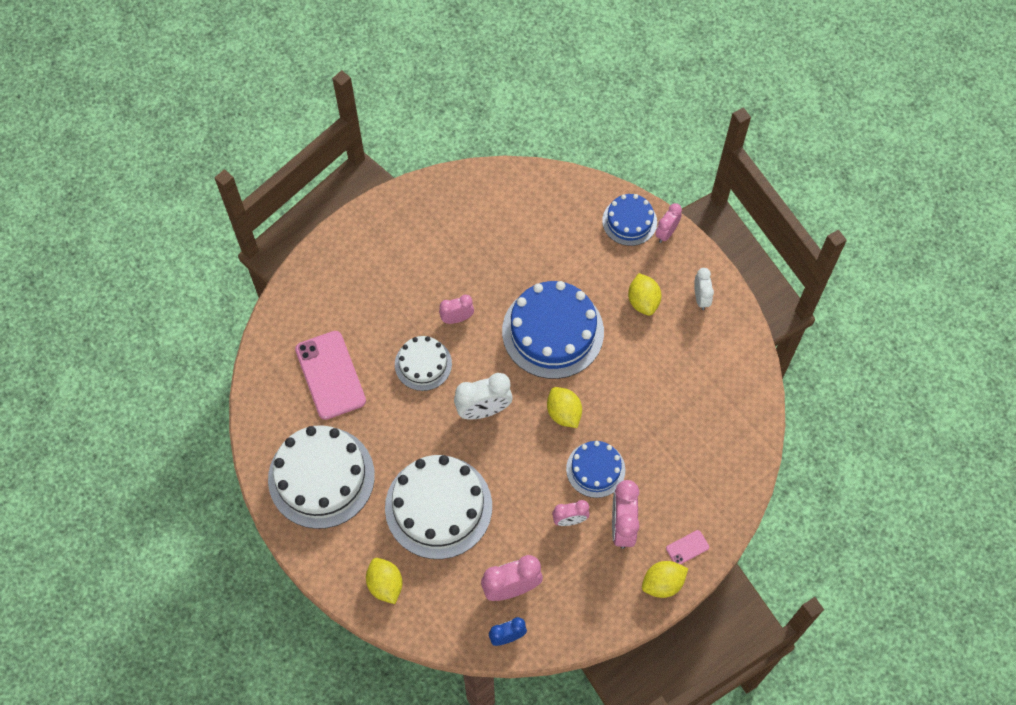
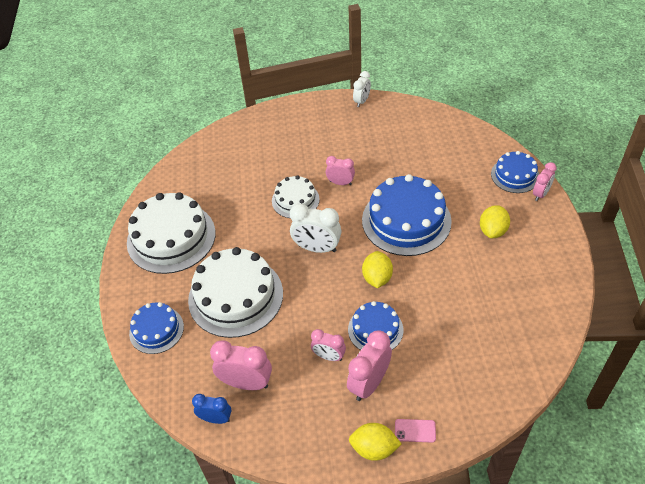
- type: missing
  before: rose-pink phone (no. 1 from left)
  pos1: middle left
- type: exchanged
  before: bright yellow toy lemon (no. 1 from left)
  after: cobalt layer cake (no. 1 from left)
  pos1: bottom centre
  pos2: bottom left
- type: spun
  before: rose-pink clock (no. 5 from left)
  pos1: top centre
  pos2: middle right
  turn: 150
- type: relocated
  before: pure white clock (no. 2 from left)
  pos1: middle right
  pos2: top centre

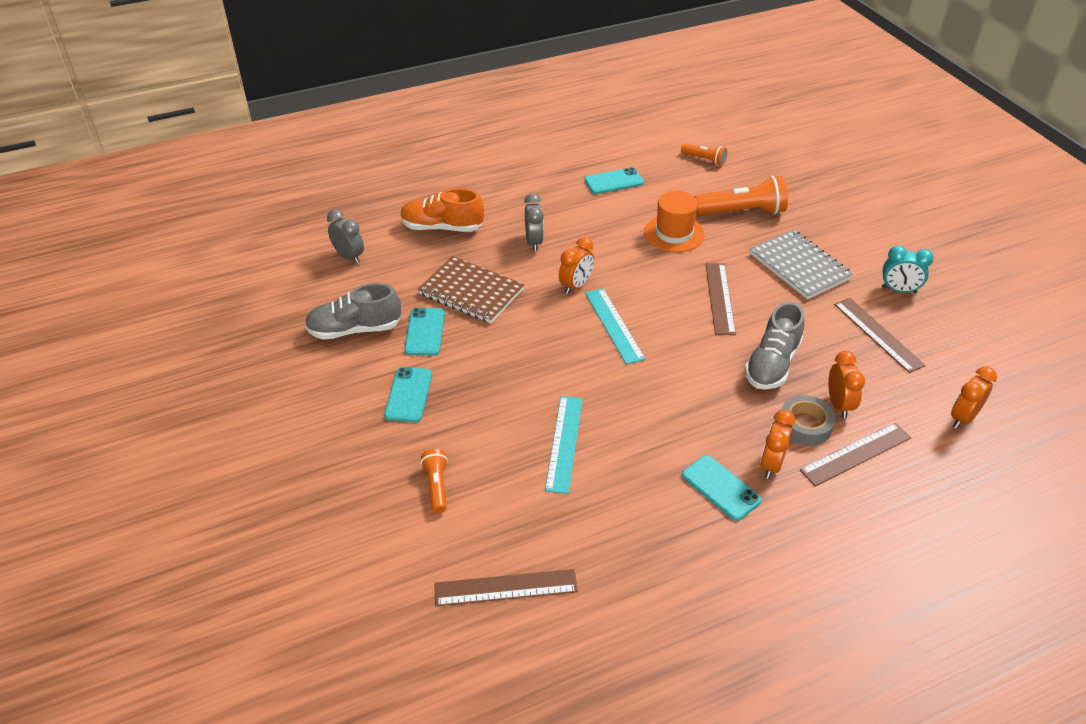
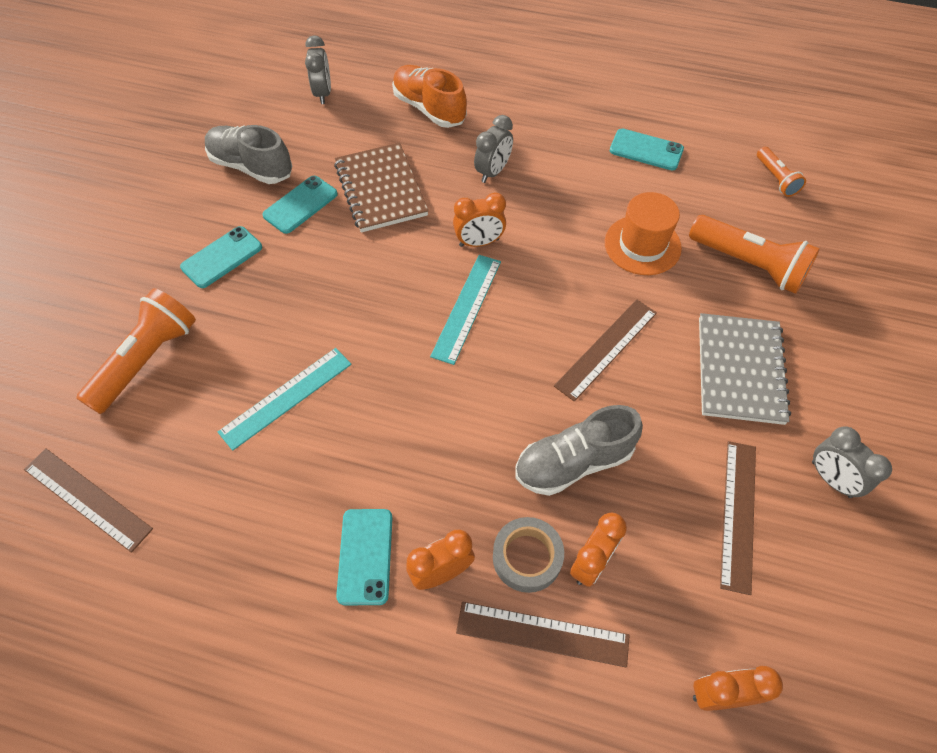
- type: size
  before: orange torch (no. 1 from left)
  pos1: centre
  pos2: middle left
  scale: 1.85
- type: colour
  before: teal clock
  after: ash-grey clock (no. 3 from left)
  pos1: middle right
  pos2: middle right

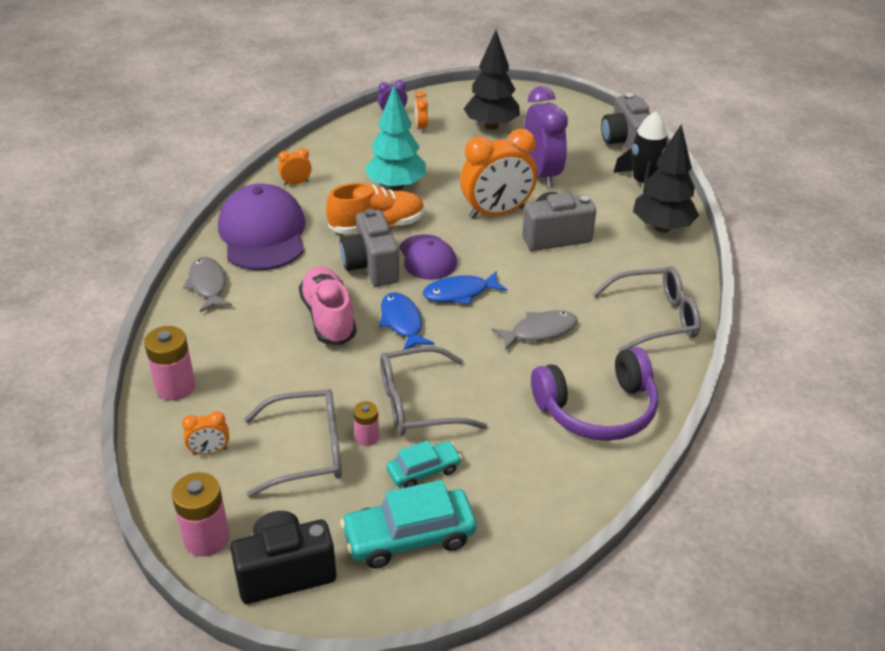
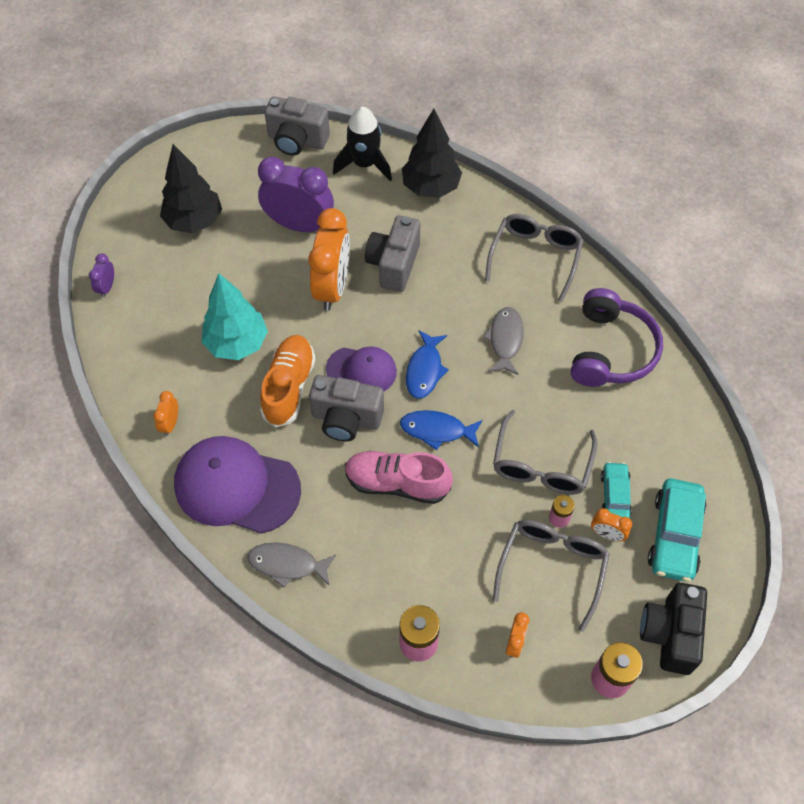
- type: relocated
  before: orange clock (no. 3 from left in the first image)
  after: orange clock (no. 4 from left)
  pos1: top centre
  pos2: middle right

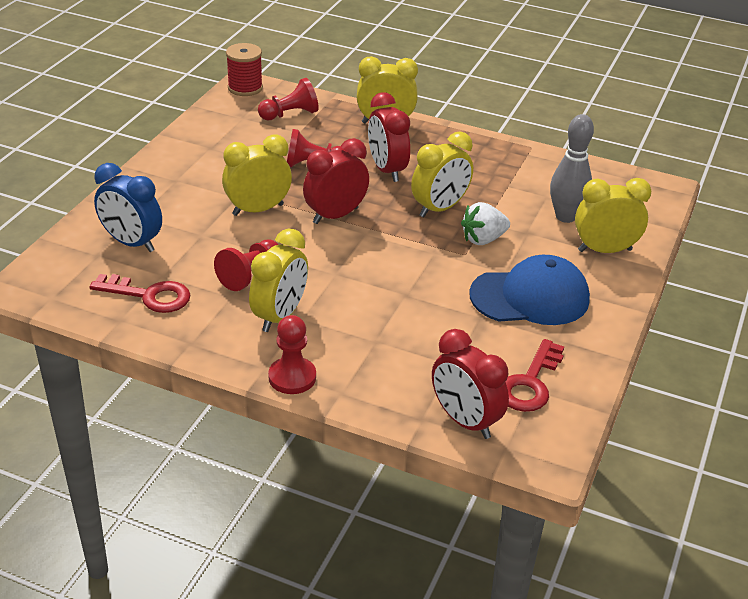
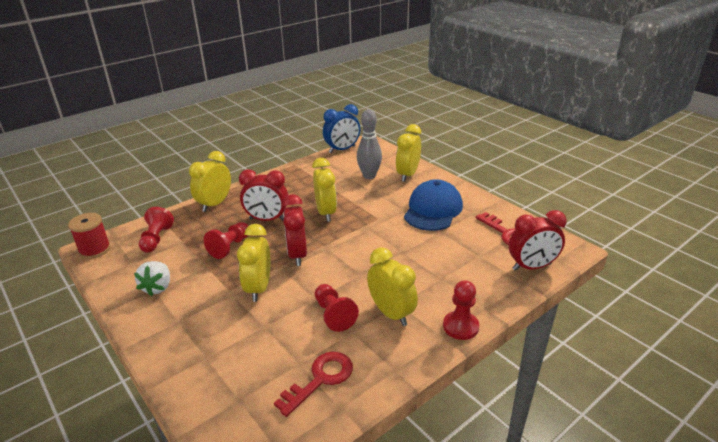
- type: relocated
  before: cobalt clock
  pos1: middle left
  pos2: top centre
- type: relocated
  before: pure white berry
  pos1: centre
  pos2: middle left

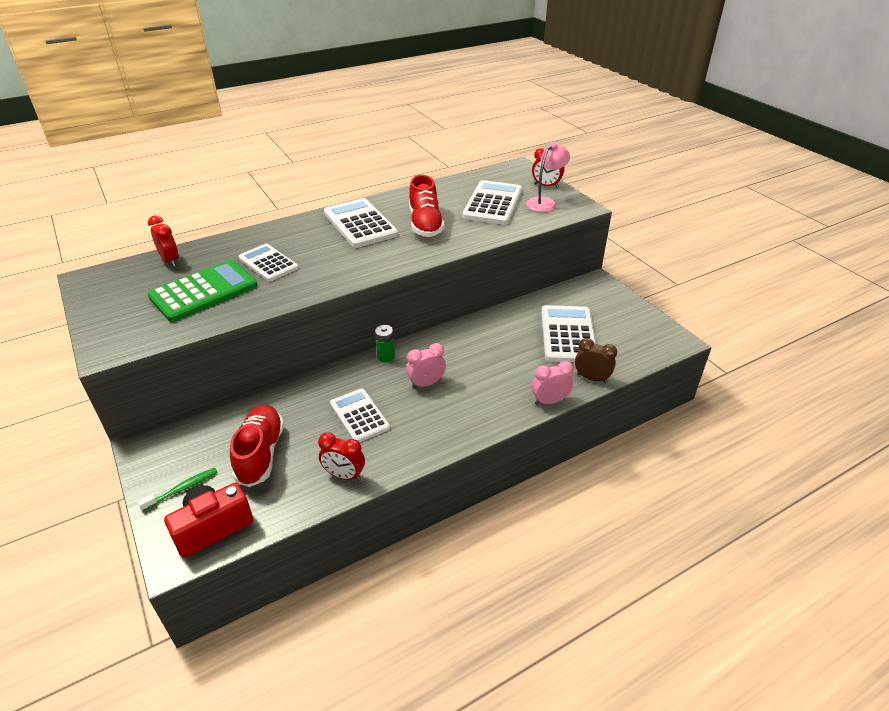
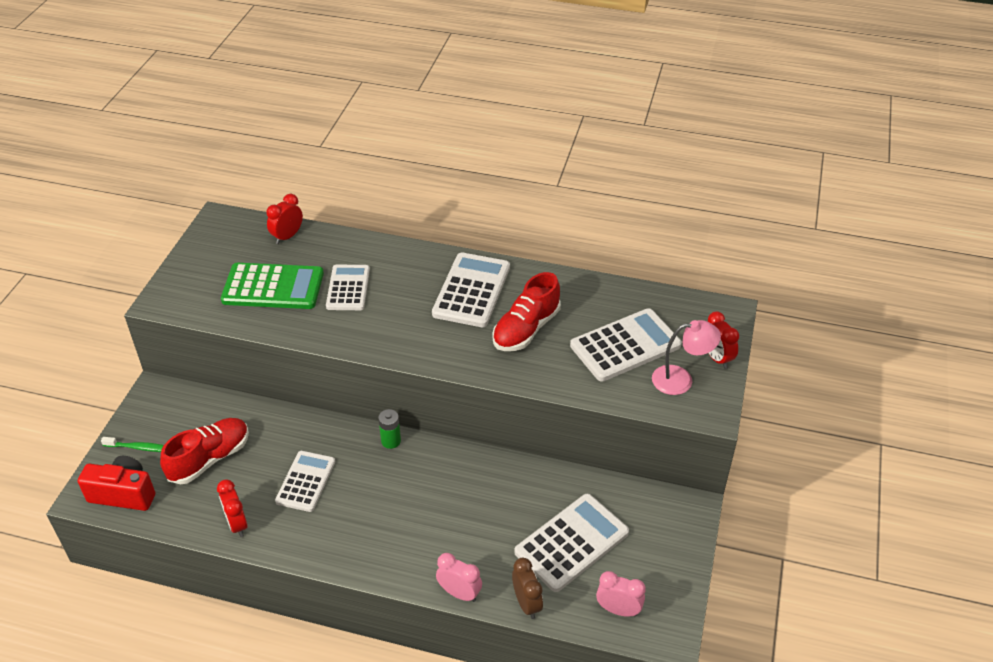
- type: spun
  before: red clock (no. 1 from left in the first image)
  pos1: middle left
  pos2: top left
  turn: -150
- type: relocated
  before: rose-pink clock (no. 1 from left in the first image)
  after: rose-pink clock (no. 2 from left)
  pos1: centre
  pos2: bottom centre

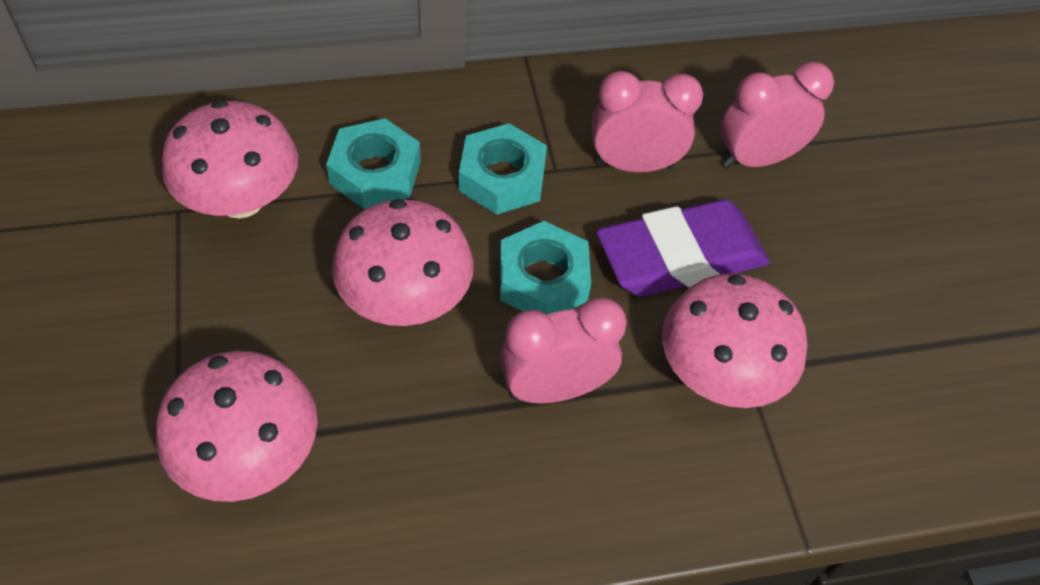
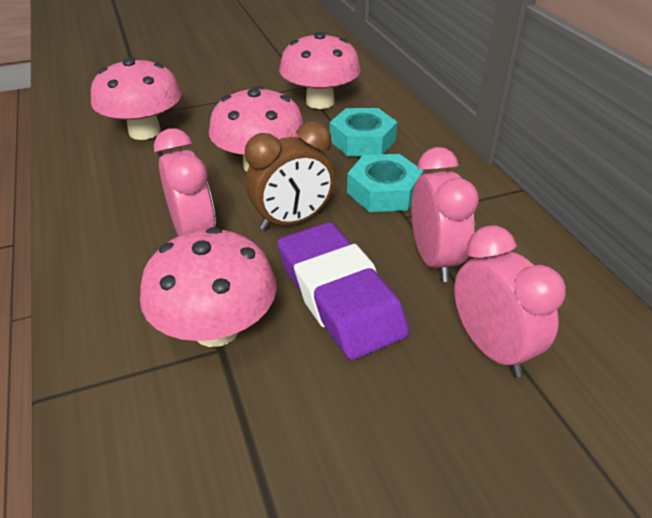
- type: exchanged
  before: teal hex nut (no. 3 from left)
  after: dark brown clock
  pos1: centre
  pos2: centre

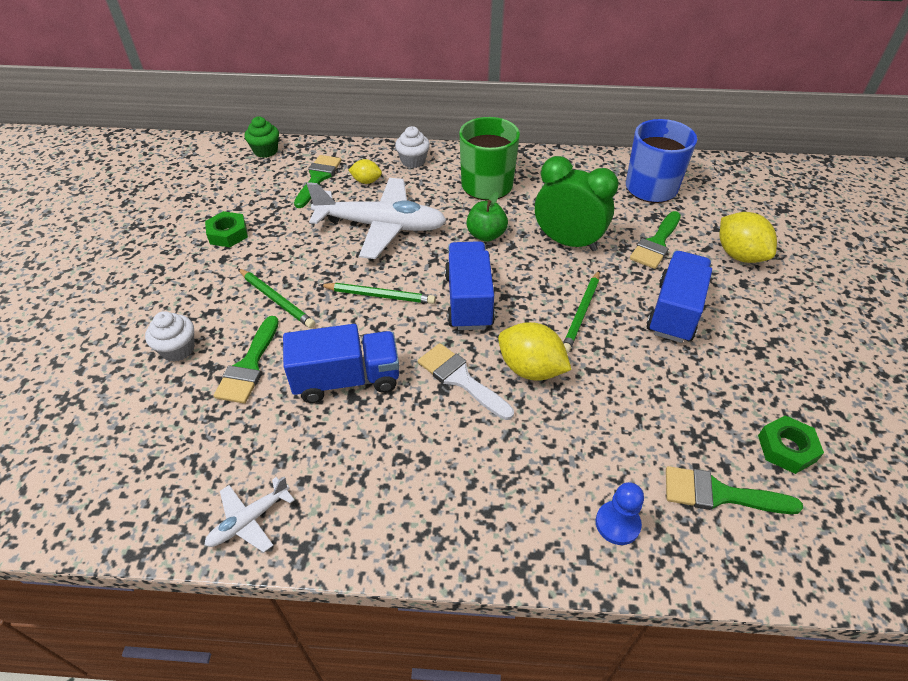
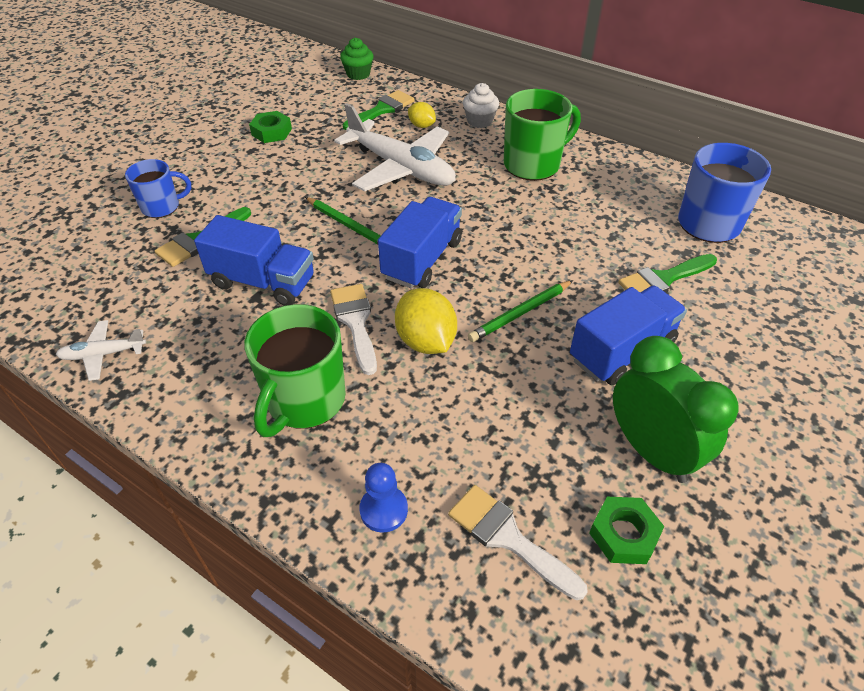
- type: exchanged
  before: pure white fairy cake (no. 1 from left)
  after: cobalt tea mug (no. 1 from left)
  pos1: middle left
  pos2: top left
- type: missing
  before: green lead pencil (no. 1 from left)
  pos1: middle left
- type: missing
  before: green toy apple
  pos1: top centre
- type: relocated
  before: green clock
  pos1: top centre
  pos2: middle right
- type: colour
  before: green paint brush (no. 4 from left)
  after: pure white paint brush (no. 2 from left)
  pos1: bottom right
  pos2: bottom centre
- type: missing
  before: bright yellow toy lemon (no. 3 from left)
  pos1: middle right
- type: appeared
  after: green tea mug (no. 1 from left)
  pos2: centre

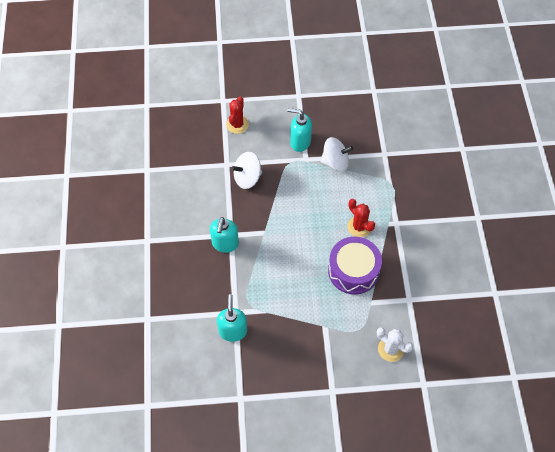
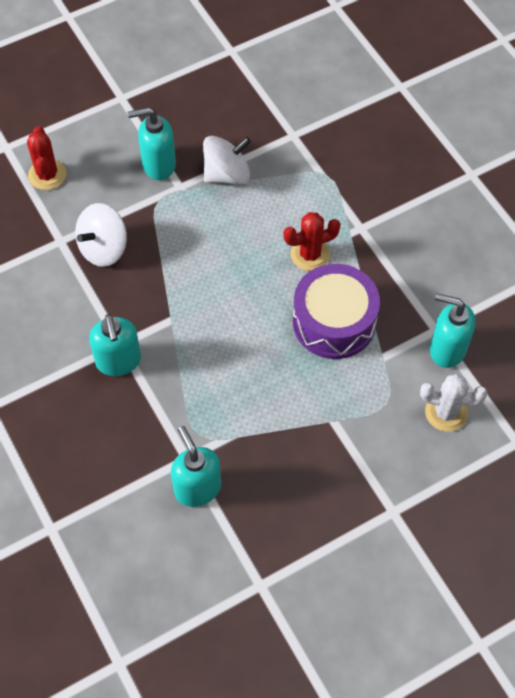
- type: spun
  before: red prickly plant (no. 2 from left)
  pos1: centre
  pos2: centre
  turn: -45
- type: appeared
  after: teal pump bottle (no. 4 from left)
  pos2: middle right

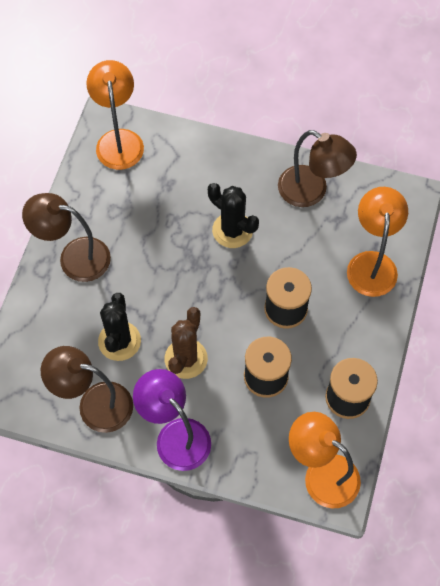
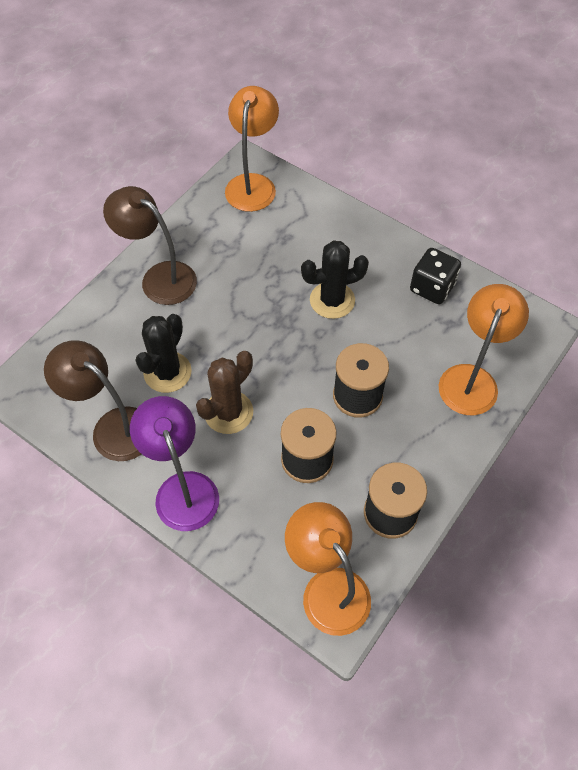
- type: spun
  before: black prickly plant (no. 2 from left)
  pos1: centre
  pos2: centre
  turn: -75
- type: exchanged
  before: dark brown desk lamp (no. 3 from left)
  after: black die
  pos1: top right
  pos2: middle right

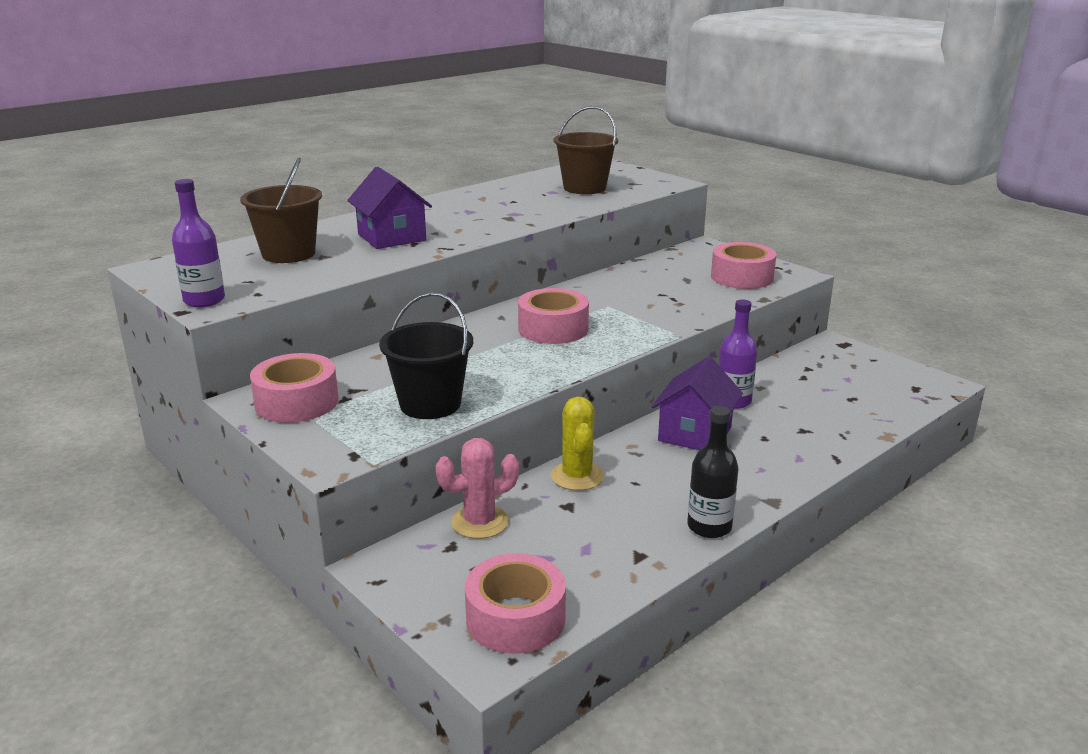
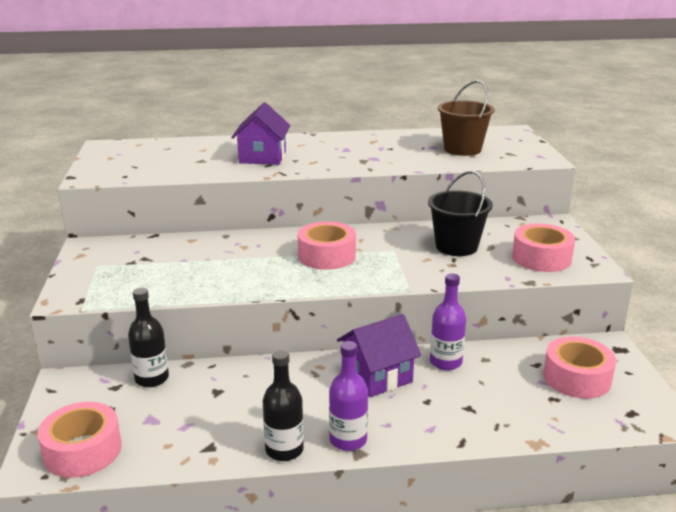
- type: relocated
  before: royal purple drink bottle (no. 1 from left)
  pos1: top left
  pos2: bottom centre
- type: missing
  before: dark brown bucket (no. 1 from left)
  pos1: top left
- type: relocated
  before: rose-pink sticky tape (no. 1 from left in the first image)
  after: rose-pink sticky tape (no. 4 from left)
  pos1: middle left
  pos2: bottom right
- type: relocated
  before: black bucket
  pos1: centre
  pos2: middle right
- type: exchanged
  before: rose-pink prickly plant
  after: black drink bottle (no. 1 from left)
  pos1: centre
  pos2: middle left
- type: missing
  before: bright yellow prickly plant
  pos1: centre

